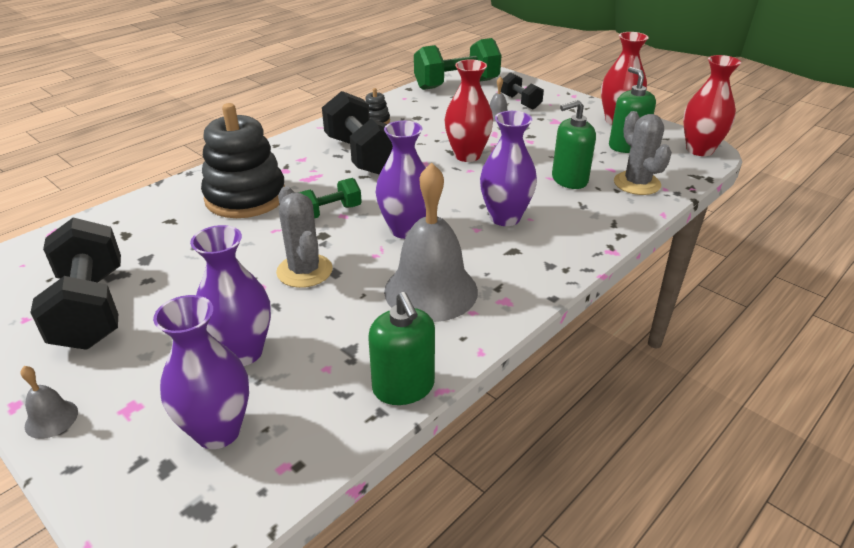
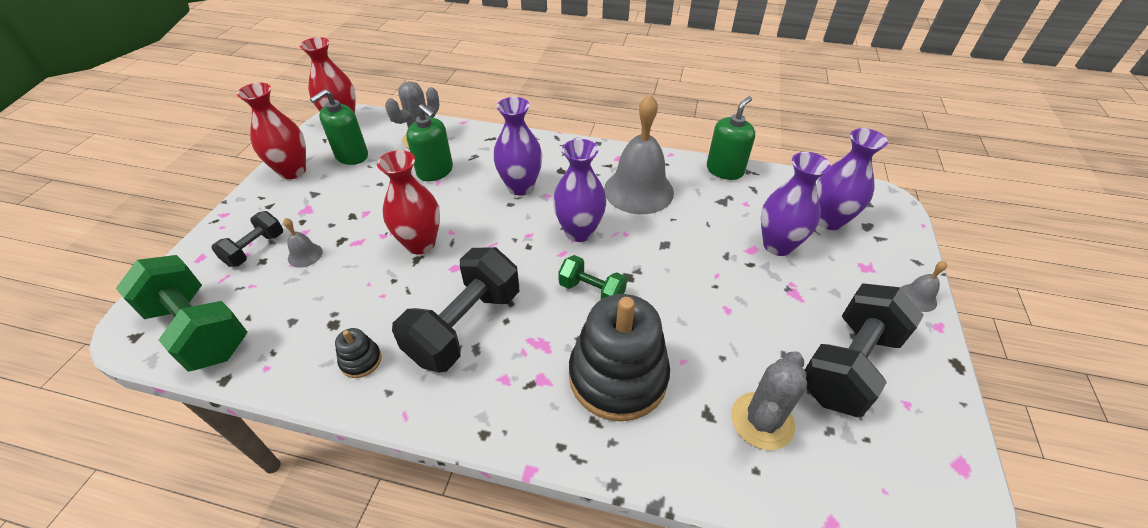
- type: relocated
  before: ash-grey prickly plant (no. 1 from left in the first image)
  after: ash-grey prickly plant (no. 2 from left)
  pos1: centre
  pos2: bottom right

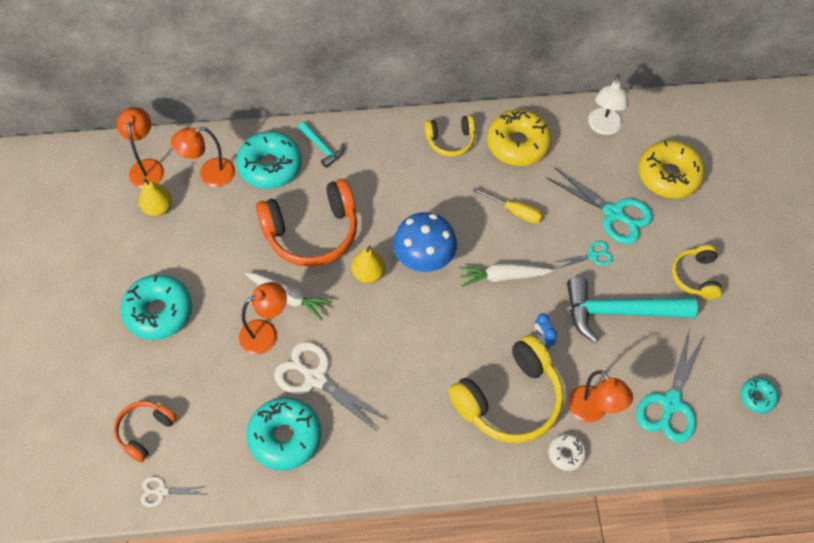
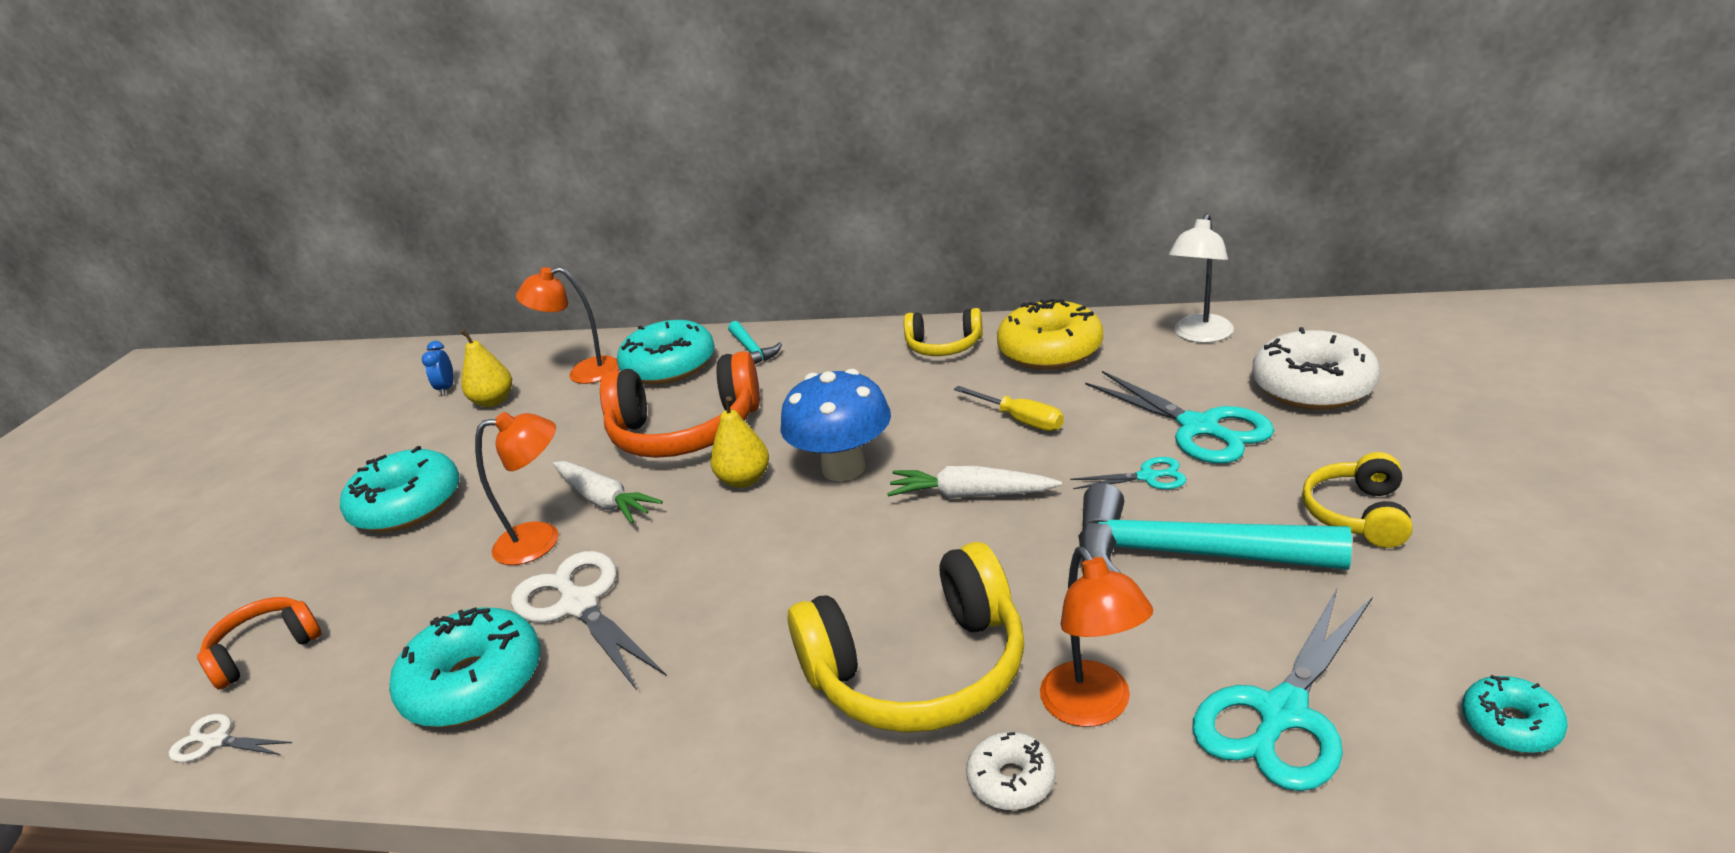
- type: missing
  before: orange desk lamp (no. 1 from left)
  pos1: top left
- type: relocated
  before: cobalt clock
  pos1: middle right
  pos2: middle left
- type: colour
  before: bright yellow doughnut (no. 2 from left)
  after: pure white doughnut (no. 2 from left)
  pos1: top right
  pos2: middle right

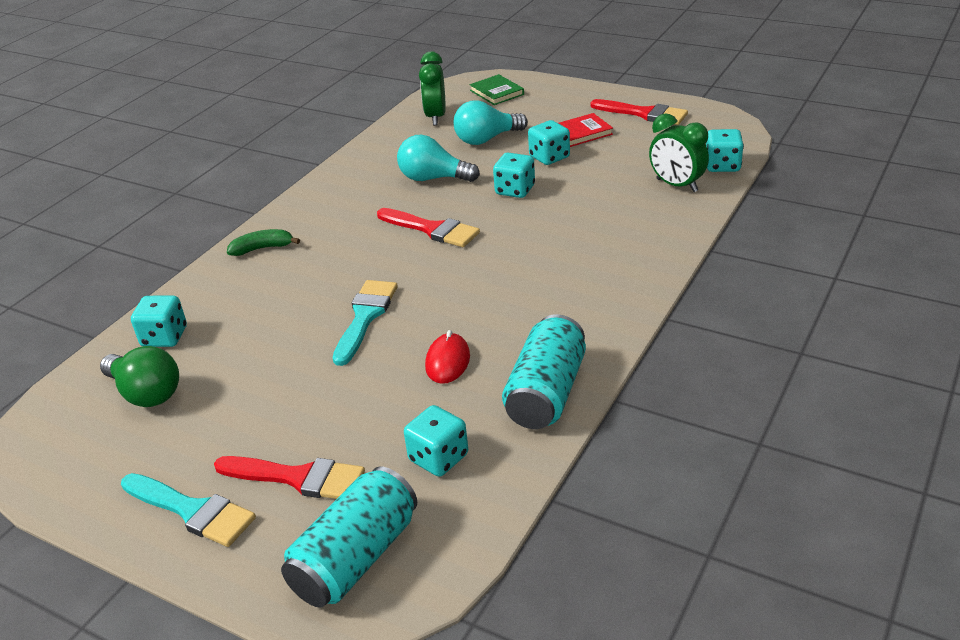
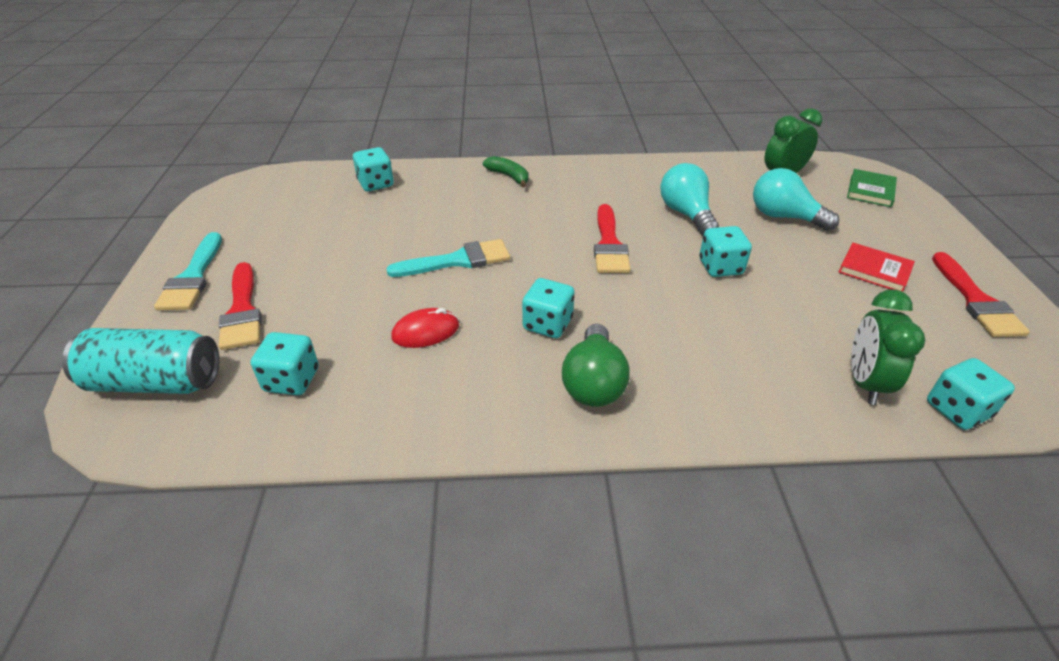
- type: relocated
  before: green bulb
  pos1: middle left
  pos2: centre
- type: missing
  before: teal can (no. 2 from left)
  pos1: centre
- type: relocated
  before: teal die (no. 4 from left in the first image)
  after: teal die (no. 3 from left)
  pos1: top centre
  pos2: centre

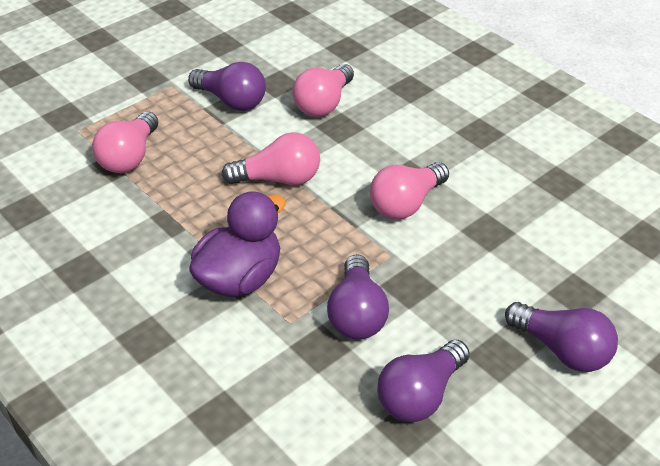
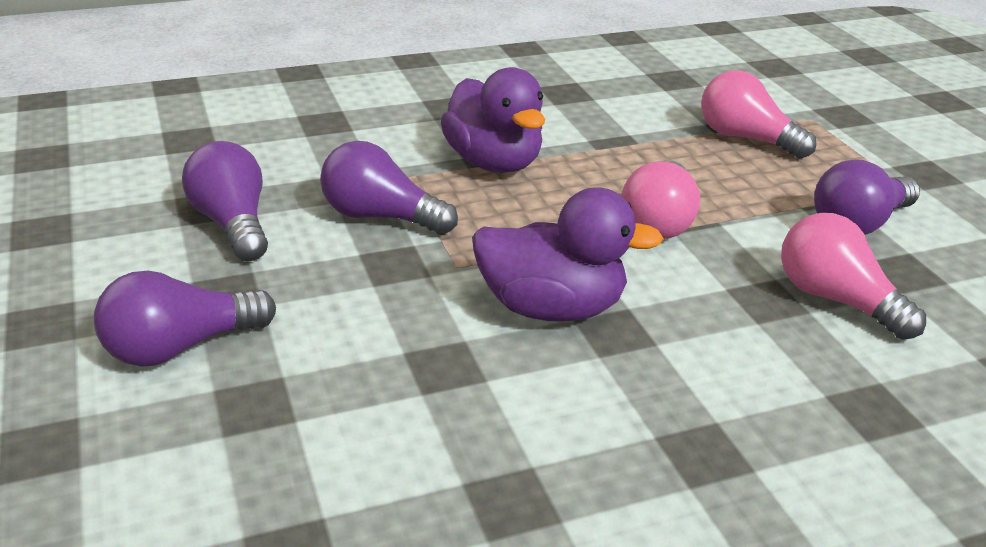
- type: exchanged
  before: rose-pink bulb (no. 4 from left)
  after: royal purple rubber duck (no. 2 from left)
  pos1: centre
  pos2: centre

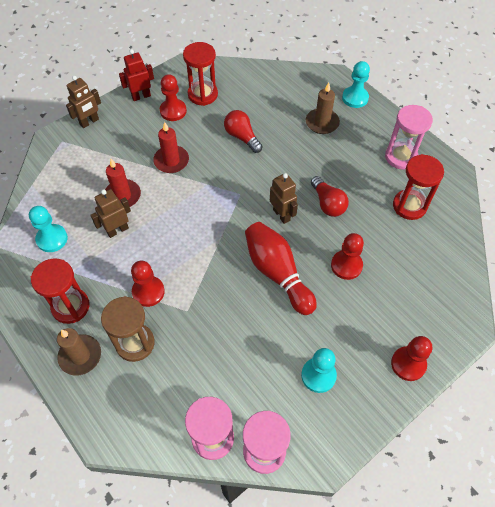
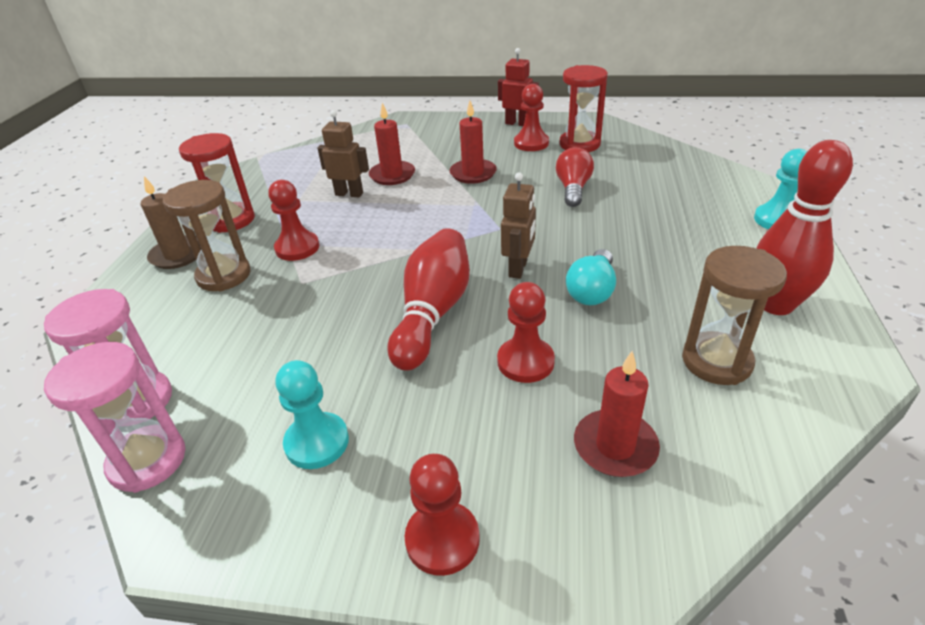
- type: missing
  before: teal game pawn (no. 1 from left)
  pos1: middle left
- type: missing
  before: dark brown robot figure (no. 1 from left)
  pos1: top left
- type: missing
  before: dark brown candle (no. 2 from left)
  pos1: top centre
- type: colour
  before: red bulb (no. 2 from left)
  after: teal bulb
  pos1: middle right
  pos2: centre
- type: exchanged
  before: rose-pink sandglass (no. 3 from left)
  after: red tenpin (no. 2 from left)
  pos1: top right
  pos2: middle right
- type: colour
  before: red sandglass (no. 3 from left)
  after: dark brown sandglass (no. 2 from left)
  pos1: middle right
  pos2: middle right
- type: appeared
  after: red candle (no. 3 from left)
  pos2: middle right

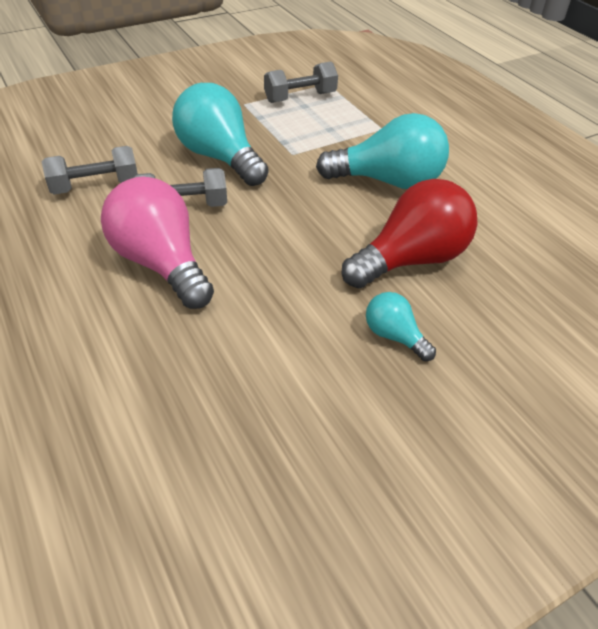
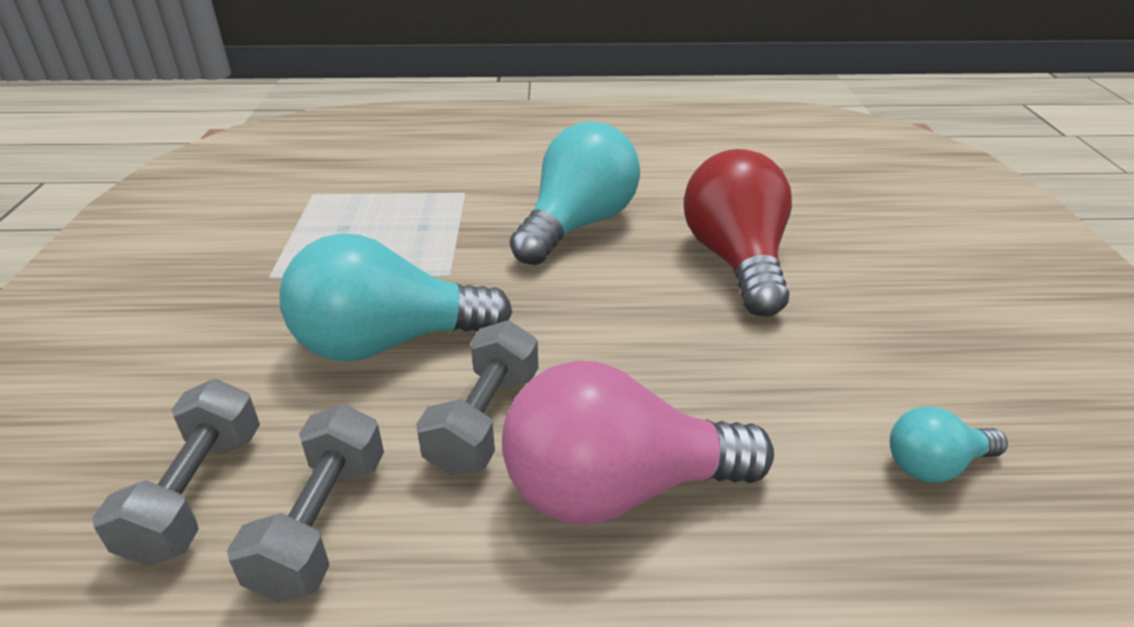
- type: relocated
  before: ash-grey dumbbell (no. 3 from left in the first image)
  after: ash-grey dumbbell (no. 1 from left)
  pos1: top centre
  pos2: bottom left
- type: relocated
  before: teal bulb (no. 3 from left)
  pos1: middle right
  pos2: bottom right

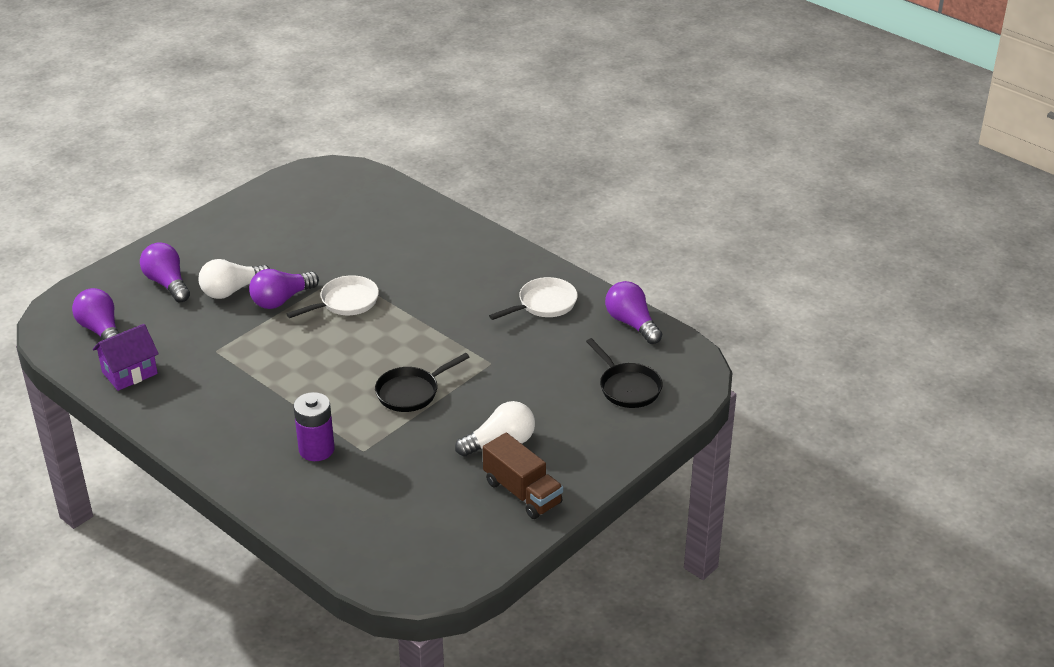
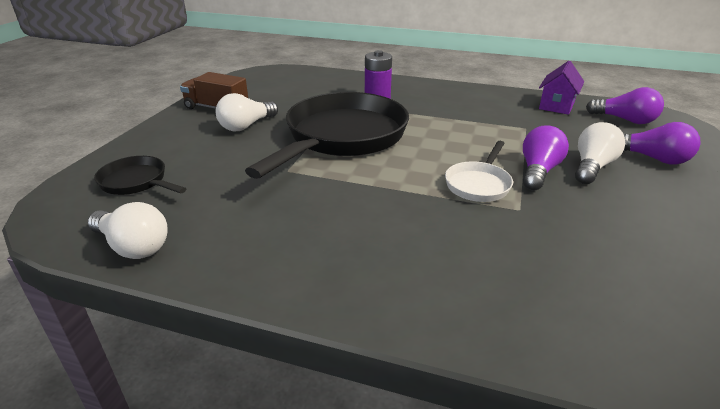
- type: size
  before: black frying pan (no. 1 from left in the first image)
  pos1: centre
  pos2: top centre
  scale: 2.2
- type: missing
  before: pure white frying pan (no. 2 from left)
  pos1: centre
- type: colour
  before: royal purple bulb (no. 4 from left)
  after: pure white bulb (no. 1 from left)
  pos1: centre
  pos2: middle left

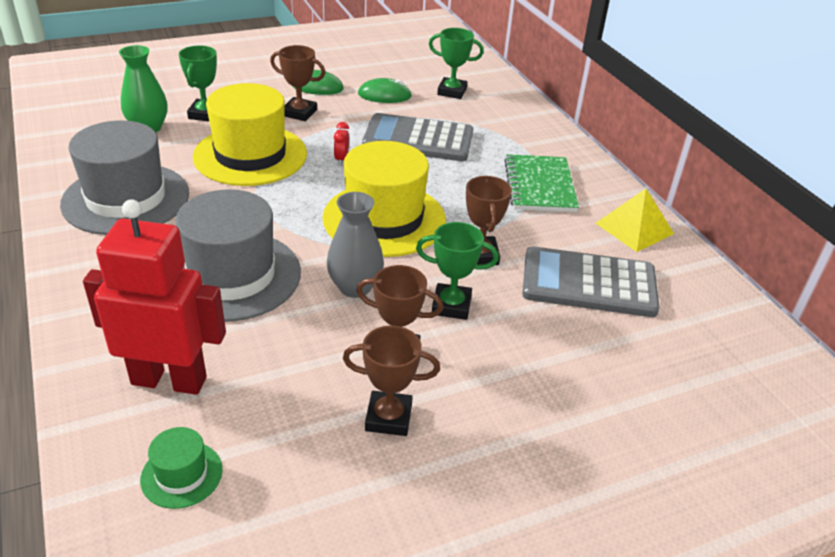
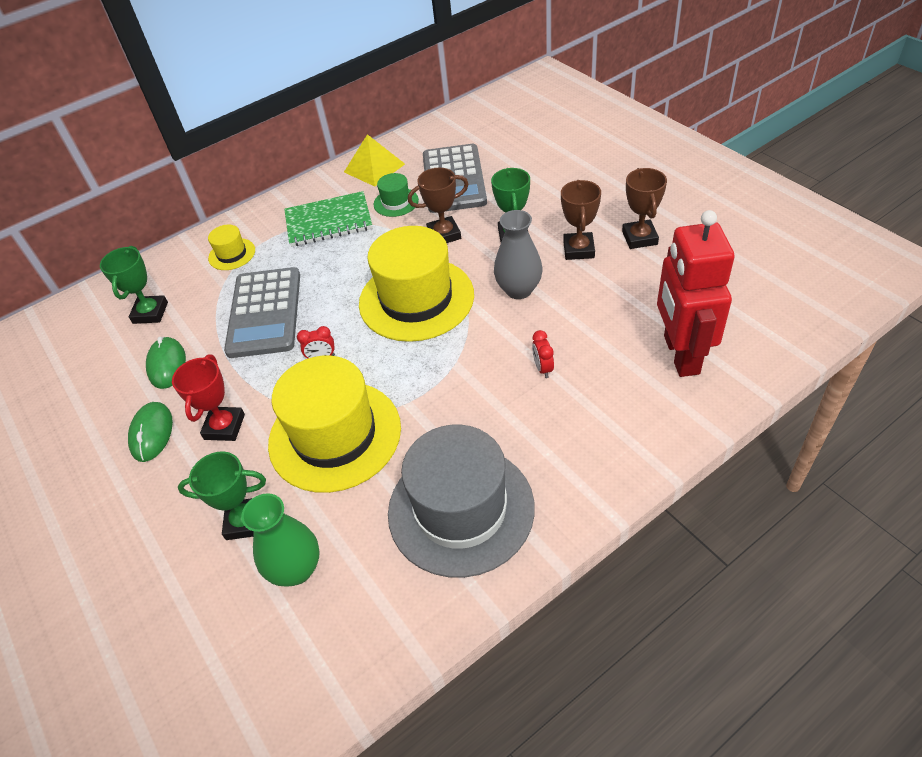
- type: relocated
  before: green hat
  pos1: bottom left
  pos2: top centre
- type: exchanged
  before: ash-grey hat (no. 2 from left)
  after: red clock (no. 2 from left)
  pos1: middle left
  pos2: centre
- type: colour
  before: dark brown trophy (no. 1 from left)
  after: red trophy
  pos1: top centre
  pos2: middle left
- type: appeared
  after: bright yellow hat (no. 1 from left)
  pos2: top left

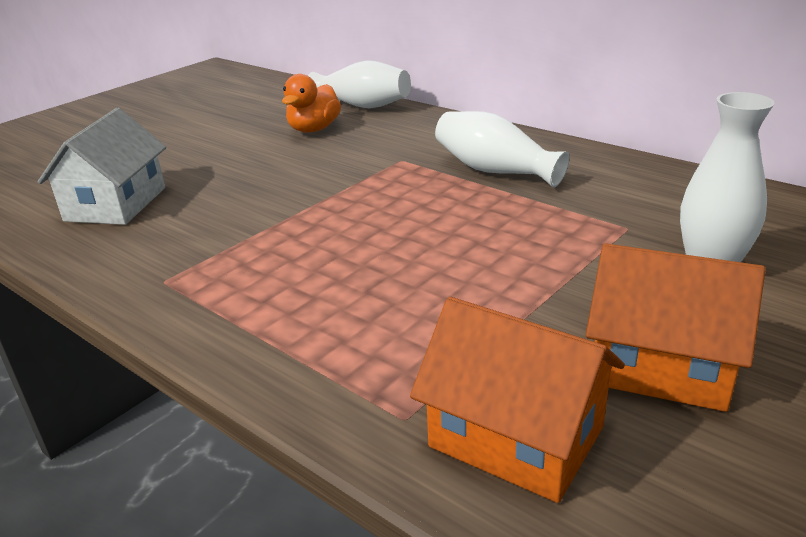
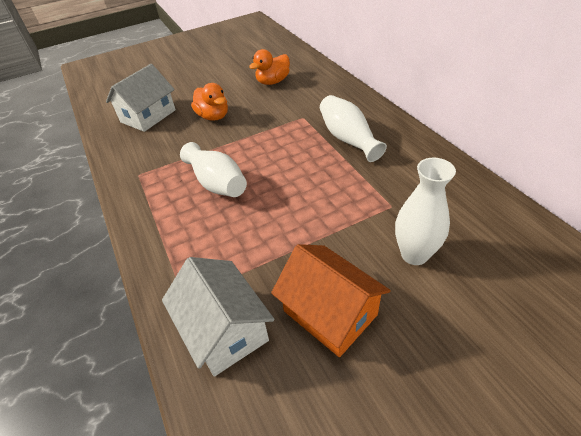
- type: relocated
  before: pure white tall vase (no. 1 from left)
  pos1: top centre
  pos2: centre
- type: colour
  before: orange cottage (no. 1 from left)
  after: pure white cottage (no. 2 from left)
  pos1: bottom centre
  pos2: bottom centre
- type: appeared
  after: orange rubber duck (no. 1 from left)
  pos2: top centre

